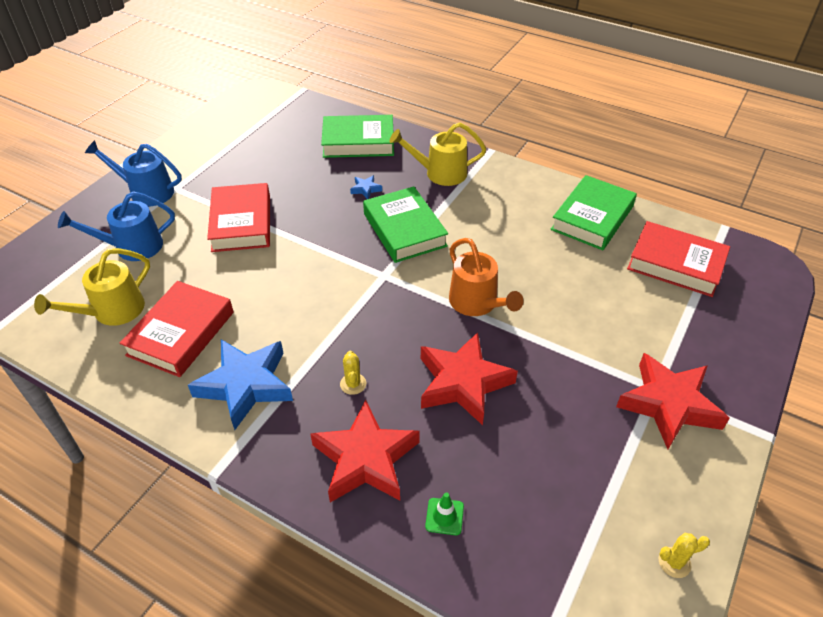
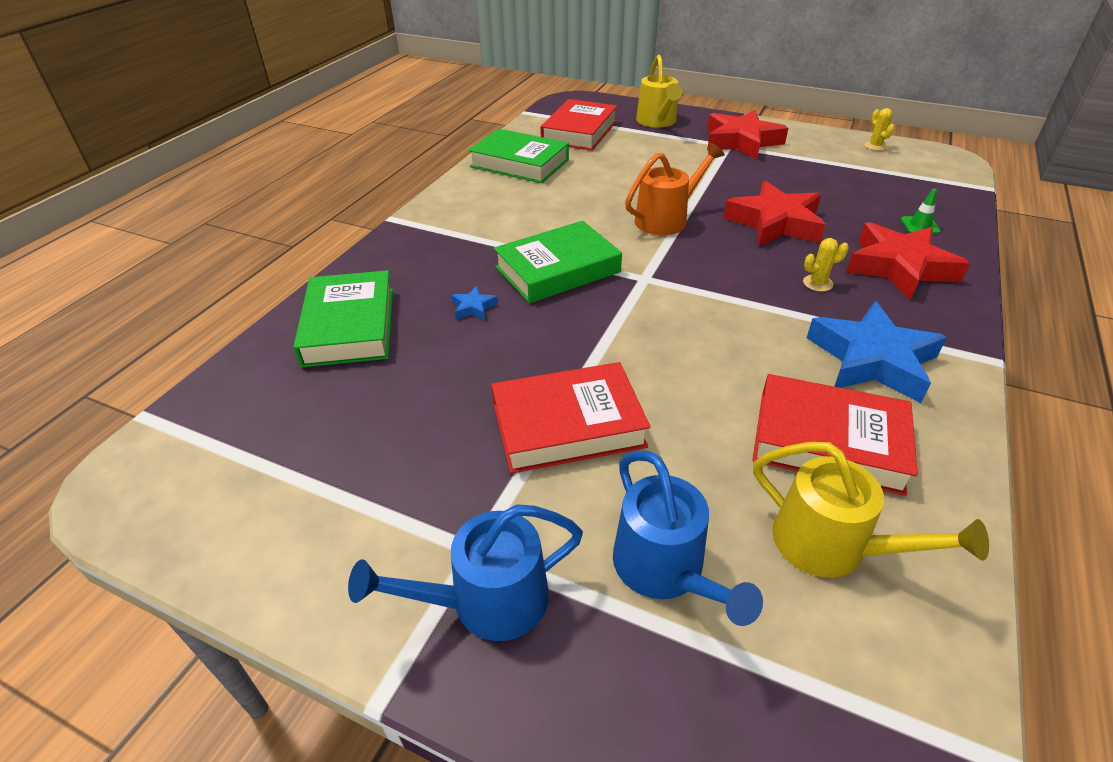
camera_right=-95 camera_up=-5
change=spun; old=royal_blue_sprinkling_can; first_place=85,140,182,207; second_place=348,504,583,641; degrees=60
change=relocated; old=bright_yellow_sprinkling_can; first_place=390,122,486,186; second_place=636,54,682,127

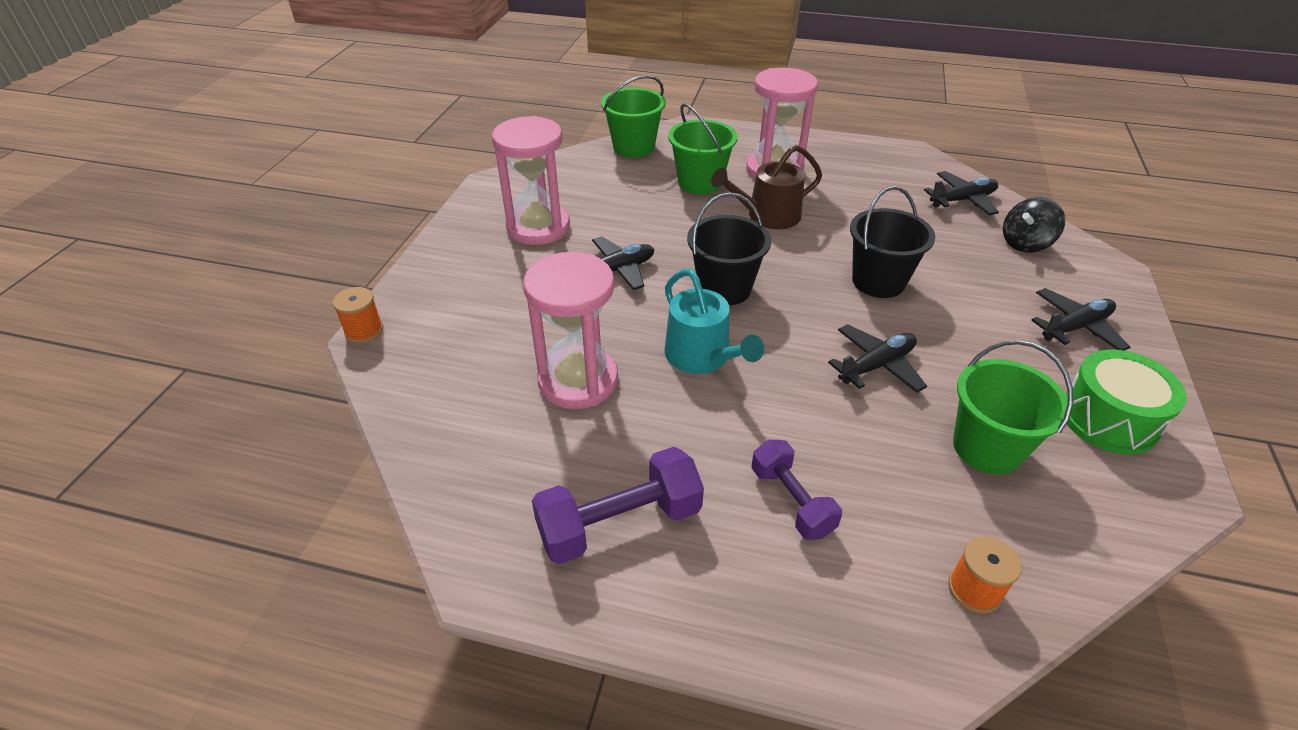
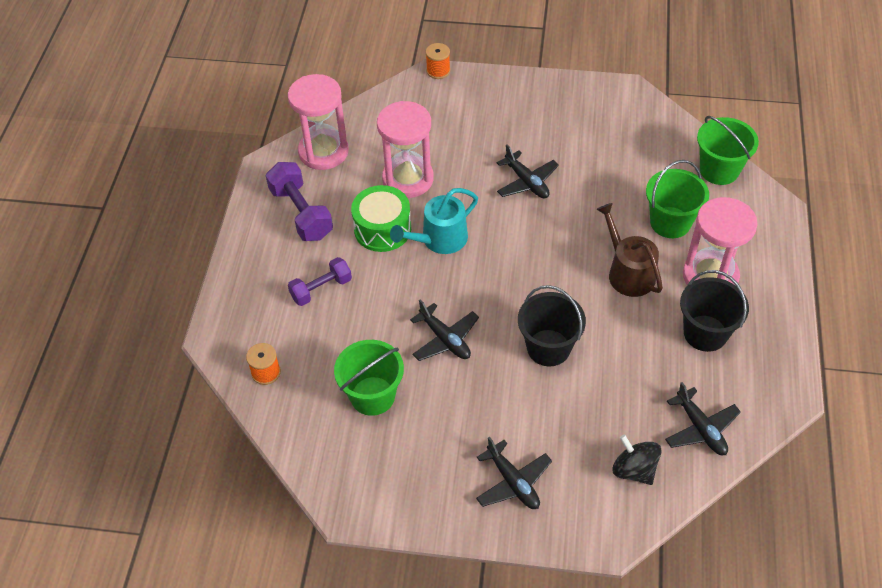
camera_right=85 camera_up=10
change=relocated; old=pink_sandglass; first_place=492,116,570,245; second_place=288,74,349,170
change=relocated; old=ebony_pail; first_place=687,192,771,306; second_place=680,270,749,352
change=relocated; old=green_snare_drum; first_place=1065,349,1187,455; second_place=351,185,411,252

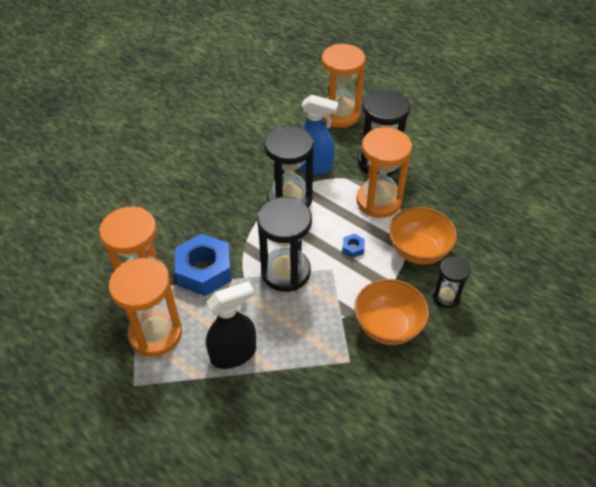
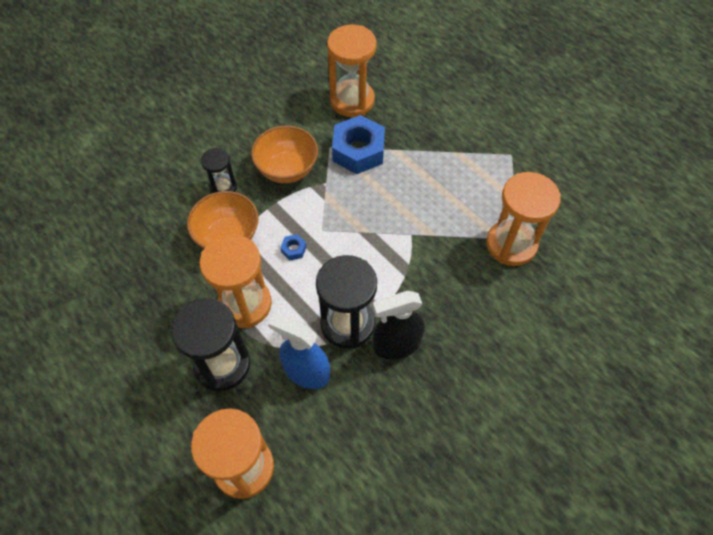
camera_right=-170 camera_up=10
change=relocated; old=bright_orange_sandglass; first_place=109,258,182,357; second_place=327,24,377,117
change=relocated; old=royal_blue_hex_nut; first_place=175,234,232,296; second_place=332,115,385,174
change=relocated; old=ebony_sprayer; first_place=206,281,256,369; second_place=373,291,425,359
change=missing; old=ebony_sandglass; first_place=257,197,312,292

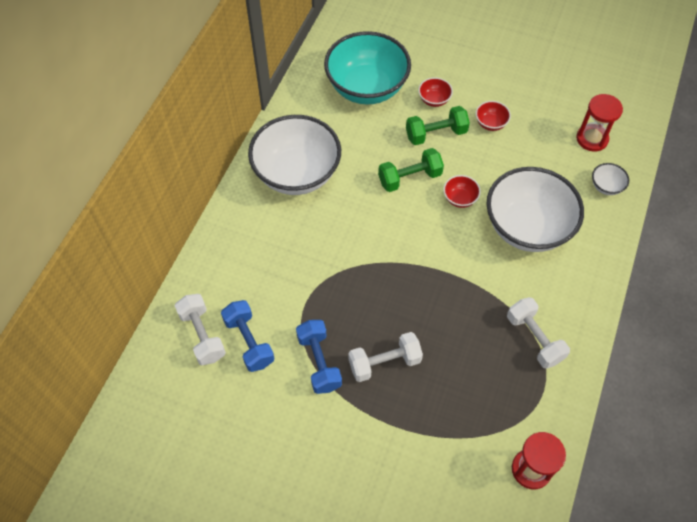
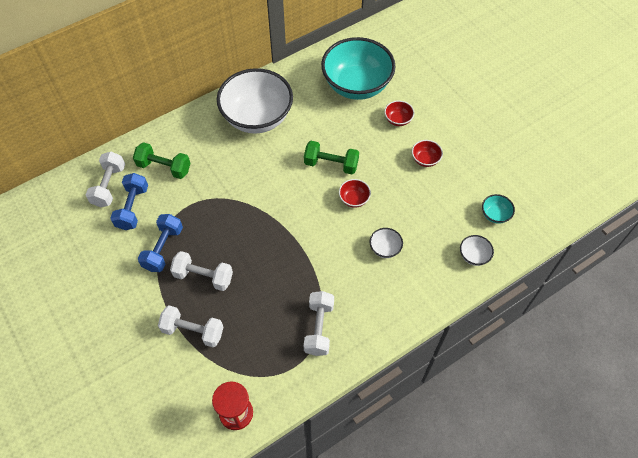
camera_right=35 camera_up=0
change=relocated; old=green_hand_weight; first_place=406,106,470,145; second_place=133,142,191,179
change=size; old=white_serving_bowl; first_place=486,167,584,252; second_place=370,228,403,258; factor=0.4
change=exchanged; old=red_sandglass; new=turquoise_serving_bowl; first_place=576,94,623,152; second_place=482,194,515,224
change=appeared; new=white_hand_weight; second_place=158,305,223,347

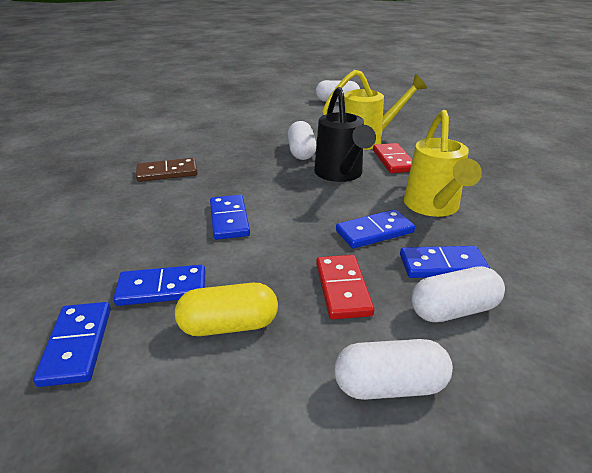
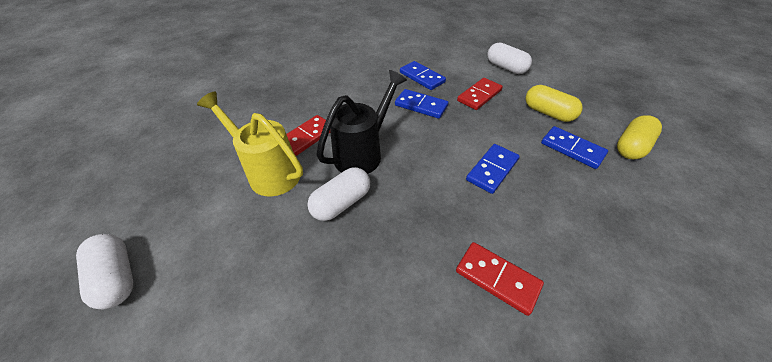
camera_right=-130 camera_up=15
change=exchanged; old=royal_blue_domino_tile; new=bright_yellow_pill; first_place=33,302,111,387; second_place=617,115,662,160
change=colour; old=brown_domino_tile; new=red_domino_tile; first_place=136,158,198,182; second_place=456,242,544,316
change=missing; old=bright_yellow_sprinkling_can; first_place=404,110,482,217
change=missing; old=white_pill; first_place=411,266,505,322

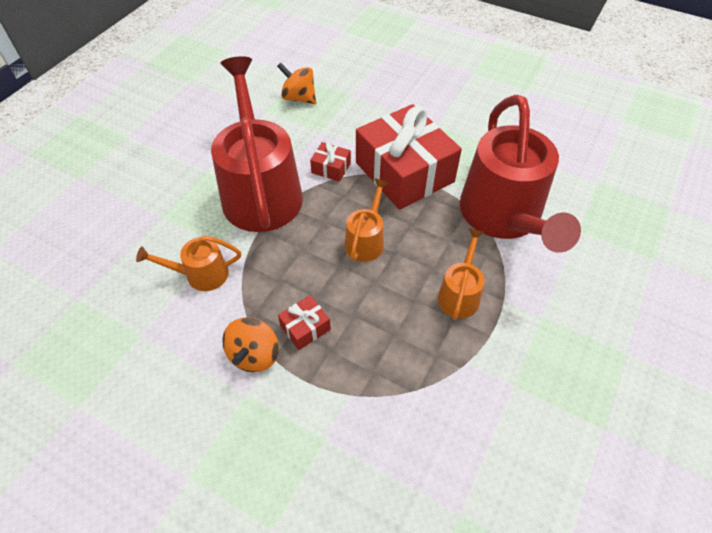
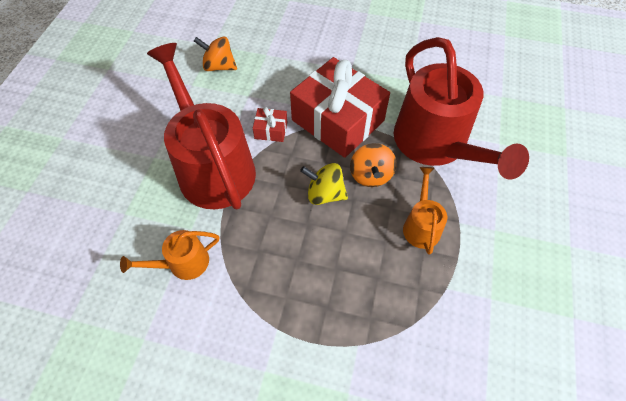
camera_right=-15 camera_up=5
change=relocated; old=bright_orange_spinning_top; first_place=222,317,279,372; second_place=350,143,397,187
change=missing; old=red_present; first_place=278,295,331,350
change=exchanged; old=bright_orange_sprinkling_can; new=bright_yellow_spinning_top; first_place=345,178,389,262; second_place=300,163,348,205

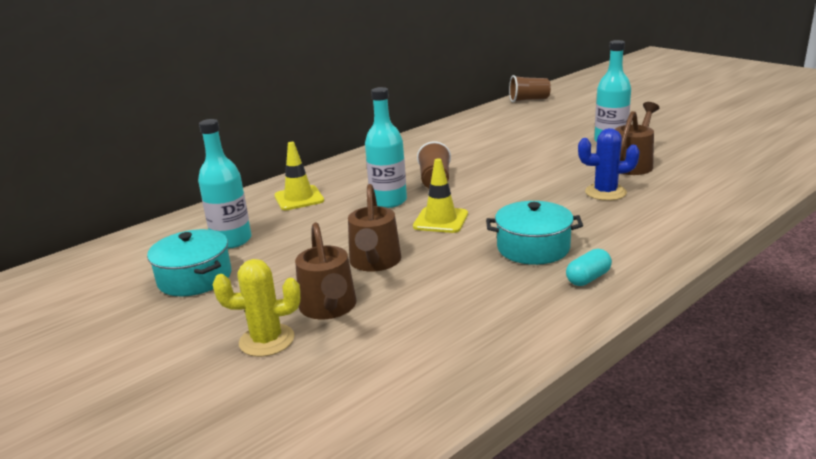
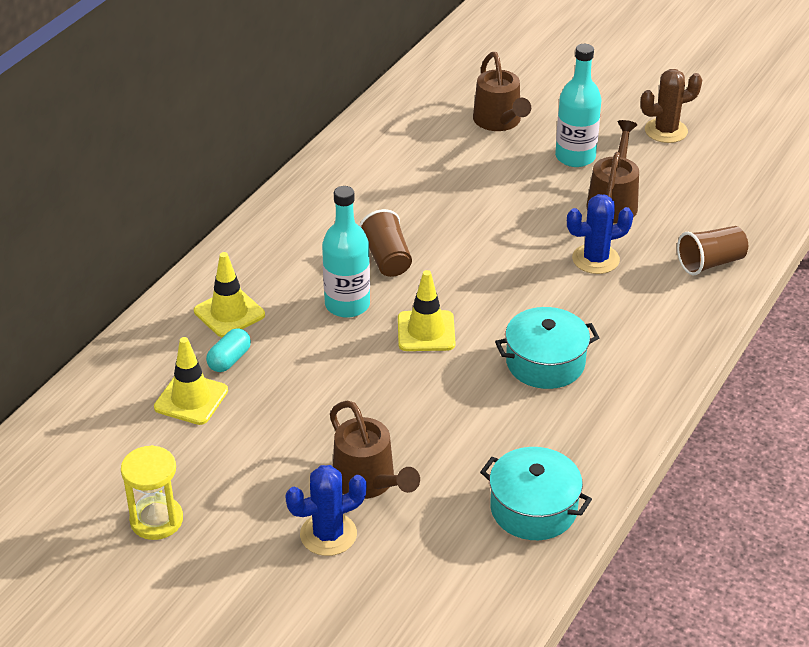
camera_right=-20 camera_up=15
change=relocated; old=turquoise_stockpot; first_place=147,229,231,296; second_place=480,447,592,540
change=exchanged; old=turquoise_flask; new=bright_yellow_safety_cone; first_place=198,119,251,249; second_place=154,337,228,425
change=colour; old=bright_yellow_cactus; new=royal_blue_cactus; first_place=213,259,301,357; second_place=285,465,367,556
change=relocated; old=brown_sprinkling_can; first_place=348,184,401,272; second_place=473,52,531,131
change=relocated; old=brown_cup; first_place=509,75,551,102; second_place=677,226,748,275
change=relocated; old=turquoise_pill; first_place=566,249,612,286; second_place=206,328,251,372
change=appeared; new=bright_yellow_sandglass; second_place=121,445,183,540
change=appeared; new=brown_cactus; second_place=641,69,702,143

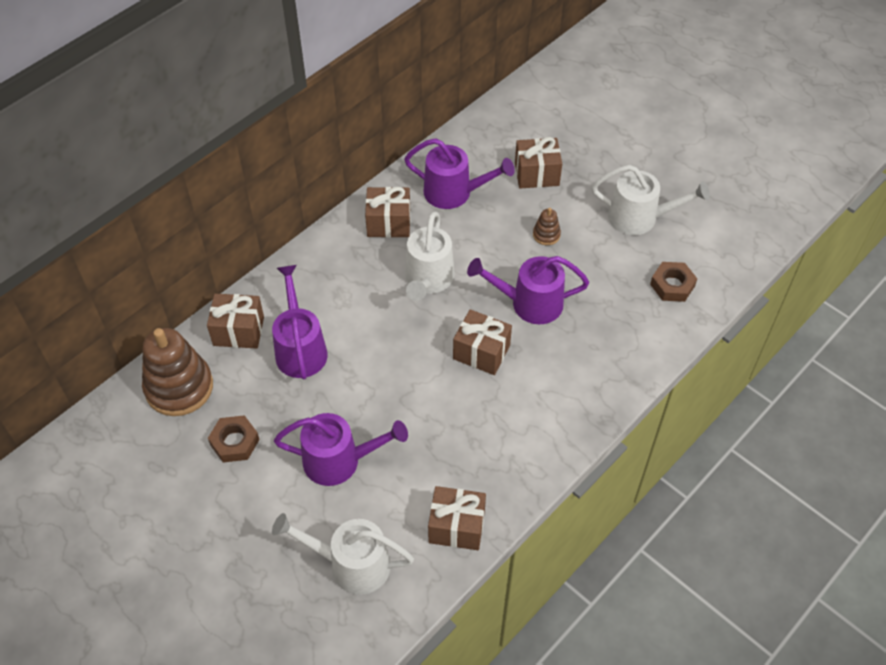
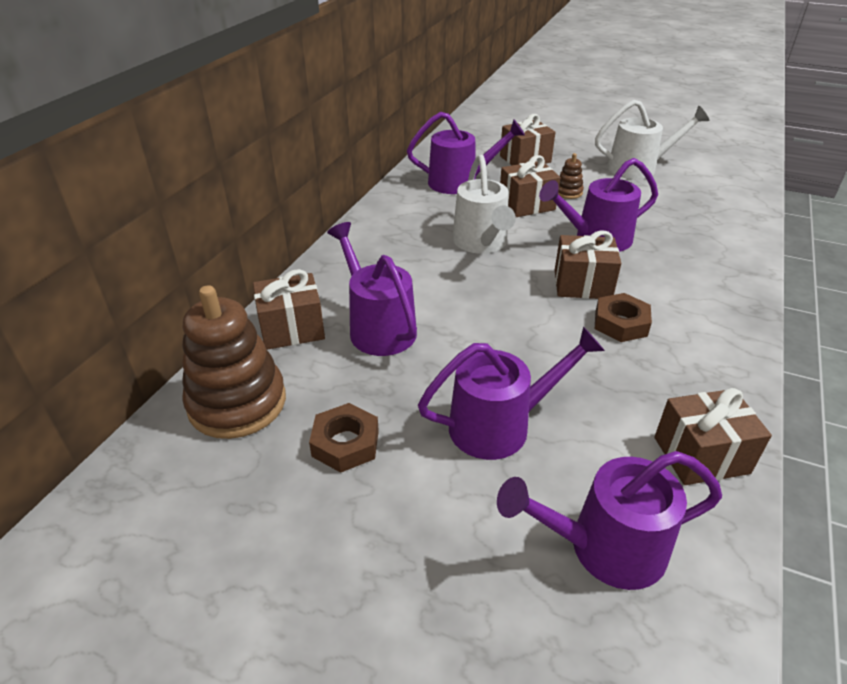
camera_right=-20 camera_up=-15
change=colour; old=white_sprinkling_can; new=violet_sprinkling_can; first_place=272,513,414,595; second_place=497,451,722,590
change=relocated; old=brown_present; first_place=365,187,411,238; second_place=500,155,561,217
change=relocated; old=brown_hex_nut; first_place=650,262,697,302; second_place=595,293,652,342

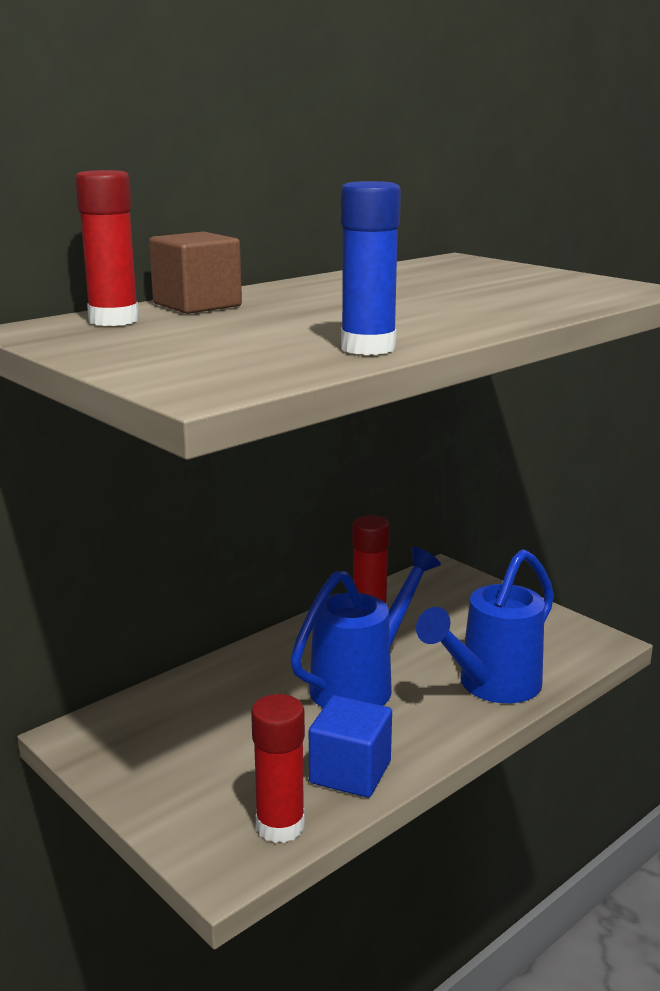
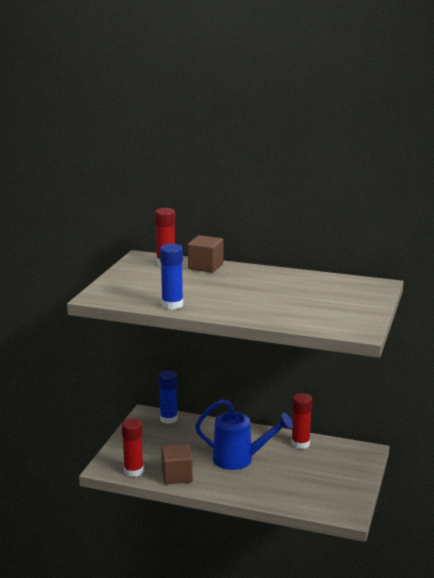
camera_right=60 camera_up=0
change=colour; old=royal_blue_block; new=brown_block; first_place=309,695,392,798; second_place=161,444,193,484
change=missing; old=royal_blue_sprinkling_can; first_place=416,549,554,703
change=appeared; new=royal_blue_glue_stick; second_place=158,370,178,424

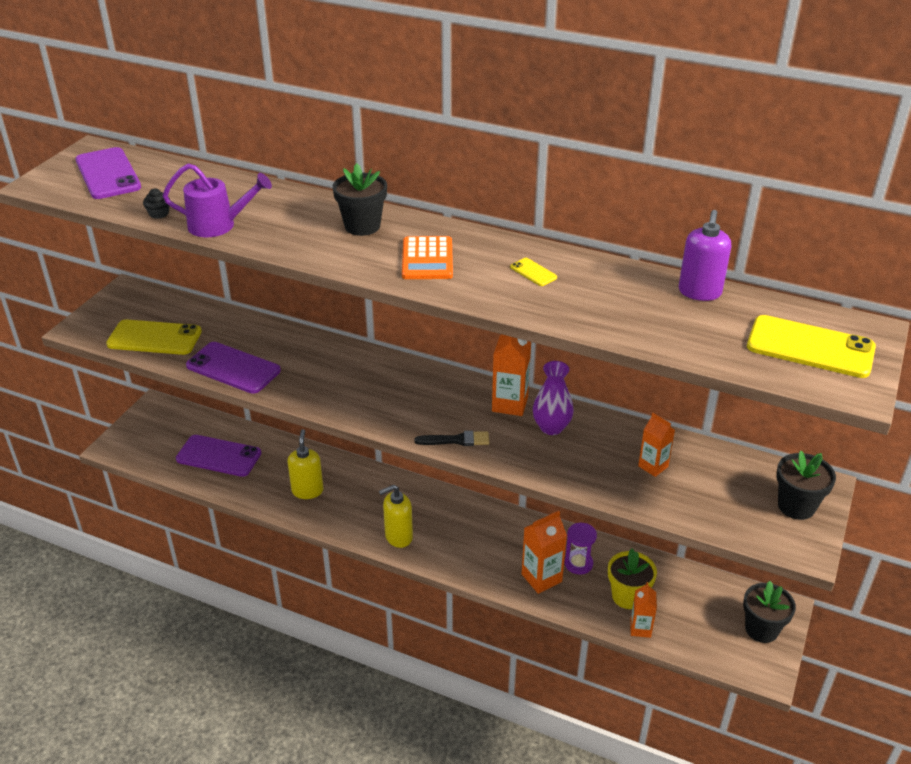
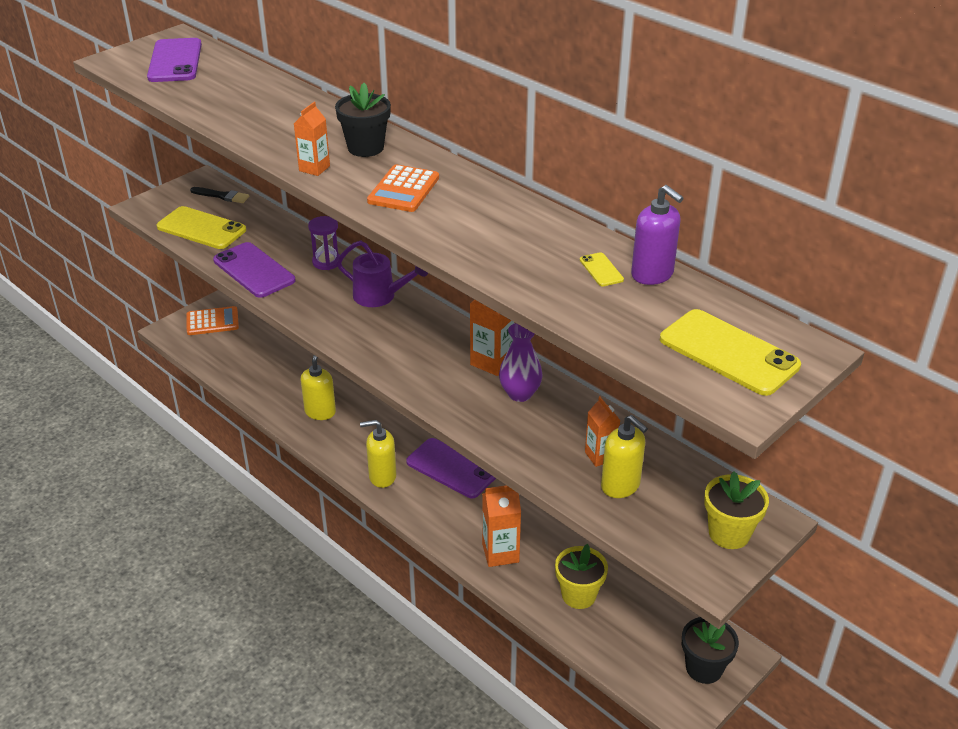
camera_right=20 camera_up=0
change=missing; old=ebony_cupcake; first_place=143,189,170,219
change=relocated; old=violet_sprinkling_can; first_place=163,163,272,237; second_place=337,240,428,307
change=relocated; old=violet_phone; first_place=176,435,261,477; second_place=406,438,496,498
change=relocated; old=ebony_paintbrush; first_place=415,431,489,446; second_place=190,187,249,203
change=relocated; old=bright_yellow_phone; first_place=510,258,557,286; second_place=580,252,624,286
change=relocated; old=violet_sandglass; first_place=565,523,597,575; second_place=308,216,340,270
change=relocated; old=bright_orange_juice_carton; first_place=630,582,657,638; second_place=294,102,330,176
change=spun; old=violet_pump_bottle; first_place=679,210,731,301; second_place=631,185,684,285; degrees=-75
change=colour; old=ebony_plant_pot; new=bright_yellow_plant_pot; first_place=776,451,836,520; second_place=704,471,769,549
change=appeared; new=bright_orange_adding_machine; second_place=186,306,239,335
change=appeared; new=bright_yellow_pump_bottle; second_place=601,415,648,498

